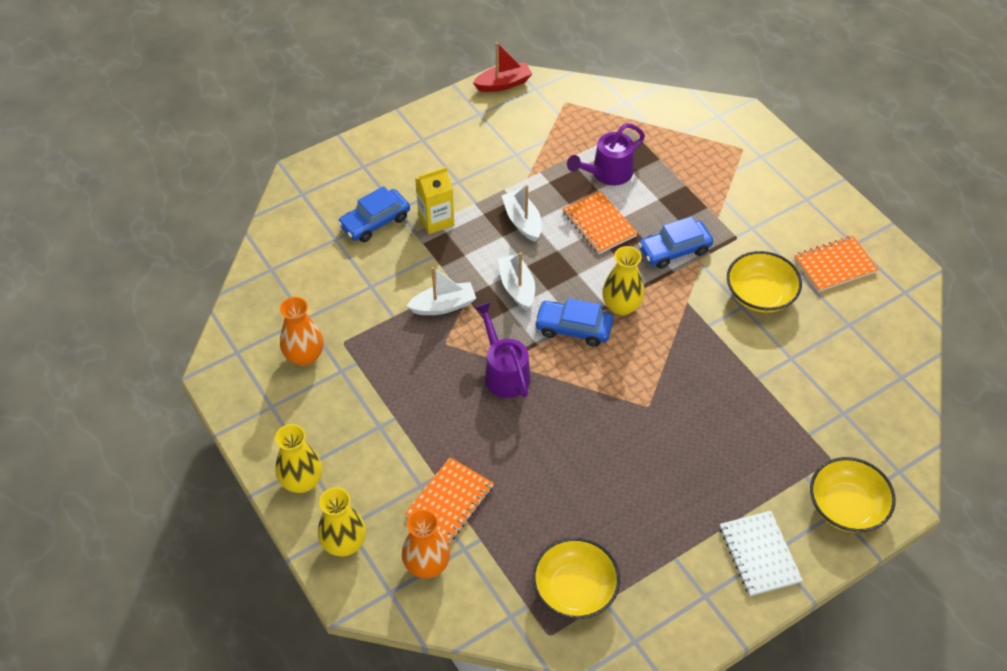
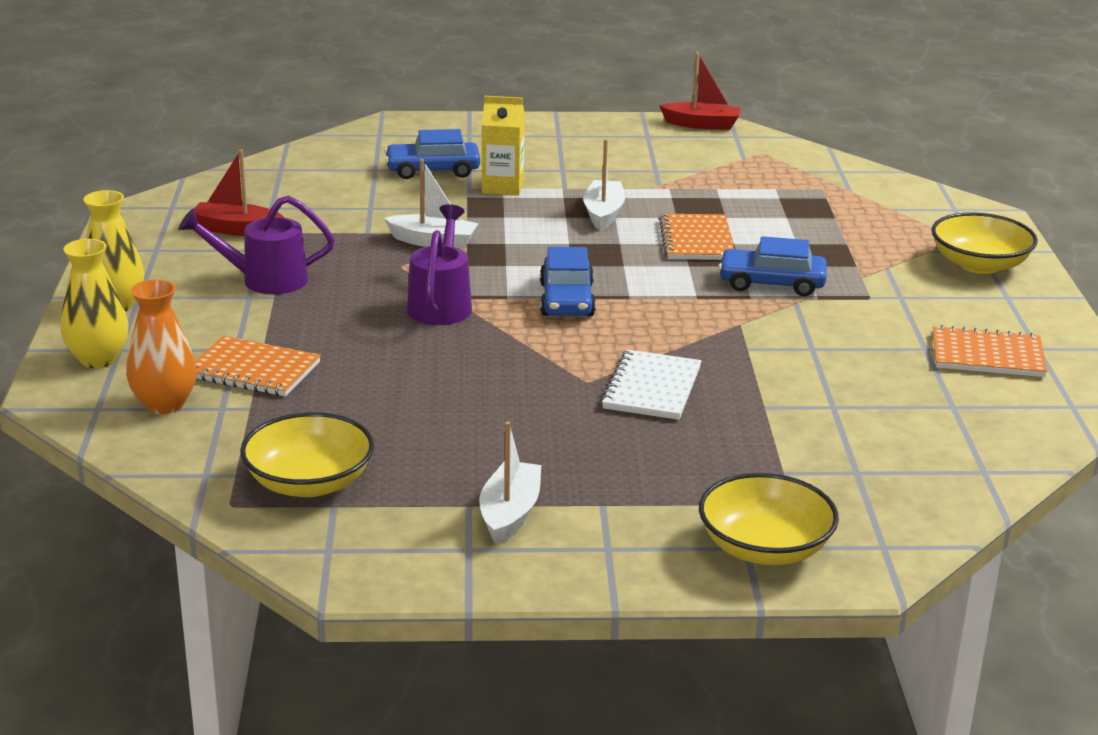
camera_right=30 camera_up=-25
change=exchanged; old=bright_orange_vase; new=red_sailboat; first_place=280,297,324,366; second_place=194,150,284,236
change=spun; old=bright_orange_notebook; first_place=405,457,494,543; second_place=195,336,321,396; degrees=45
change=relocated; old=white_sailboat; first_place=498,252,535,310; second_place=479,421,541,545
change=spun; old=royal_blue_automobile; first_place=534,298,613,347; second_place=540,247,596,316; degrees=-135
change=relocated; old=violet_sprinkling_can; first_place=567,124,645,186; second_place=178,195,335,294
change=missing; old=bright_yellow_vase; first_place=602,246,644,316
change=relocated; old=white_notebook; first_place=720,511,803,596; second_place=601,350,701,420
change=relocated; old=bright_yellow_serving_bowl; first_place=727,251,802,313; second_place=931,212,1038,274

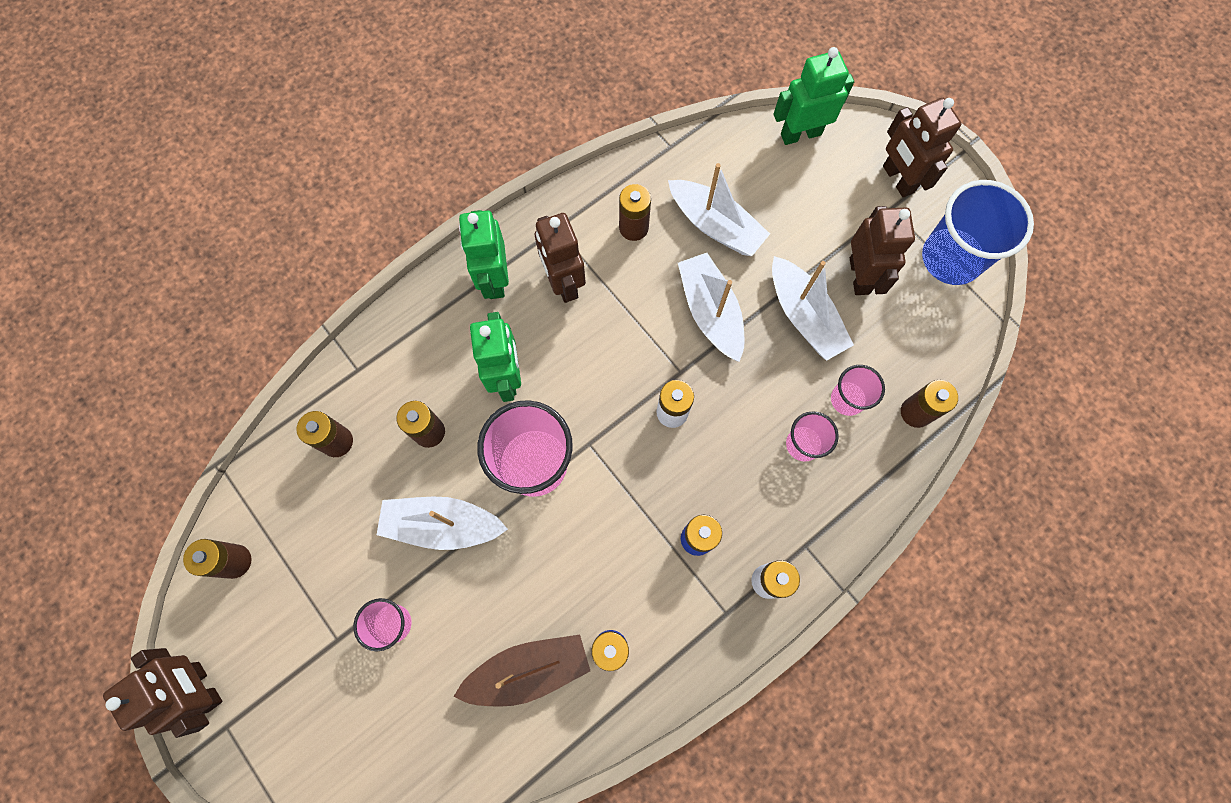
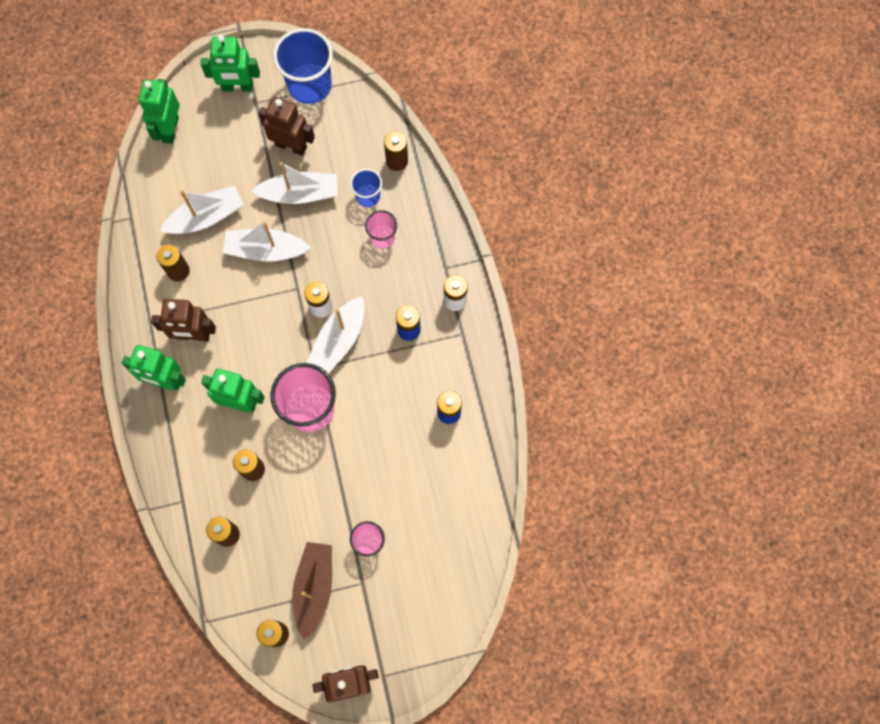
camera_right=-65 camera_up=0
change=relocated; old=white_sailboat; first_place=377,497,508,550; second_place=306,296,365,374
change=relocated; old=brown_sailboat; first_place=453,634,590,707; second_place=292,542,332,639
change=colour; old=pink_cup; new=royal_blue_cup; first_place=831,365,885,416; second_place=350,169,382,207
change=colour; old=brown_robot_figure; new=green_robot_figure; first_place=883,98,961,198; second_place=201,35,260,91

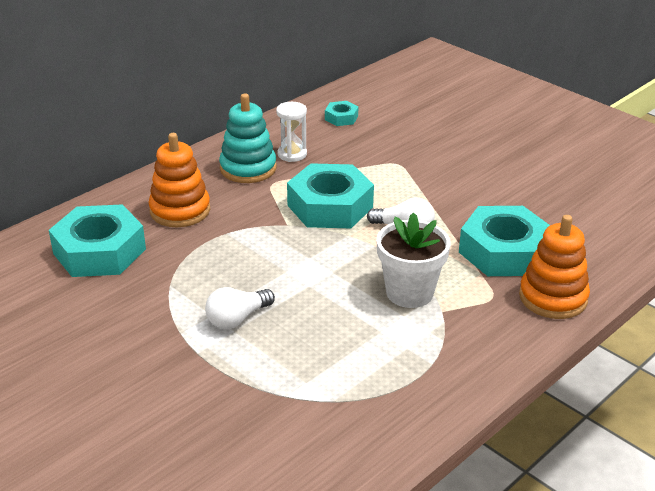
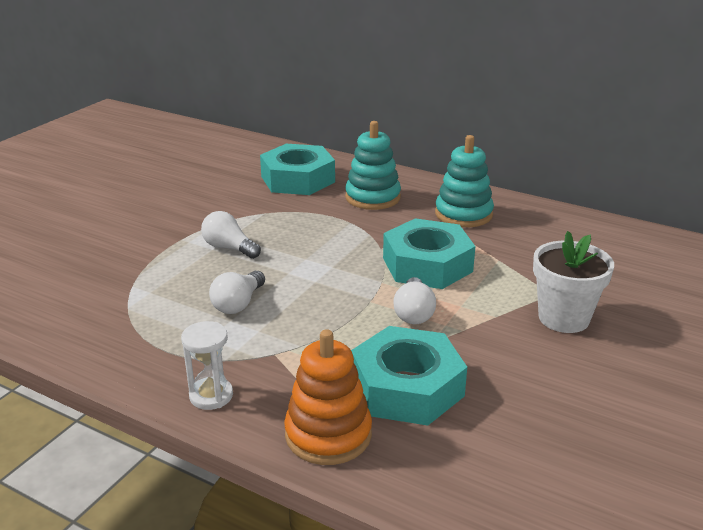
camera_right=75 camera_up=-5
change=colour; old=bright_orange_stacking_rings; new=turquoise_stacking_rings; first_place=148,133,210,227; second_place=345,121,401,210
change=relocated; old=white_sandglass; first_place=276,102,307,162; second_place=181,321,233,410
change=missing; old=turquoise_hex_nut; first_place=325,101,358,126
change=relocated; old=white_plant_pot; first_place=377,212,451,308; second_place=533,231,614,333
change=appeared; new=white_lightbulb; second_place=209,271,265,314

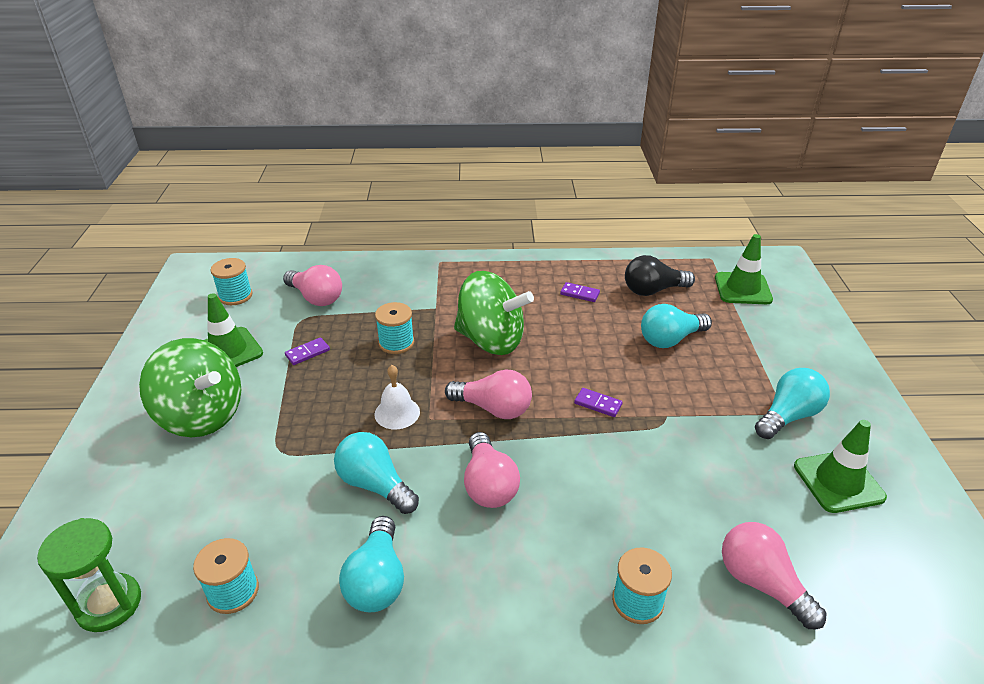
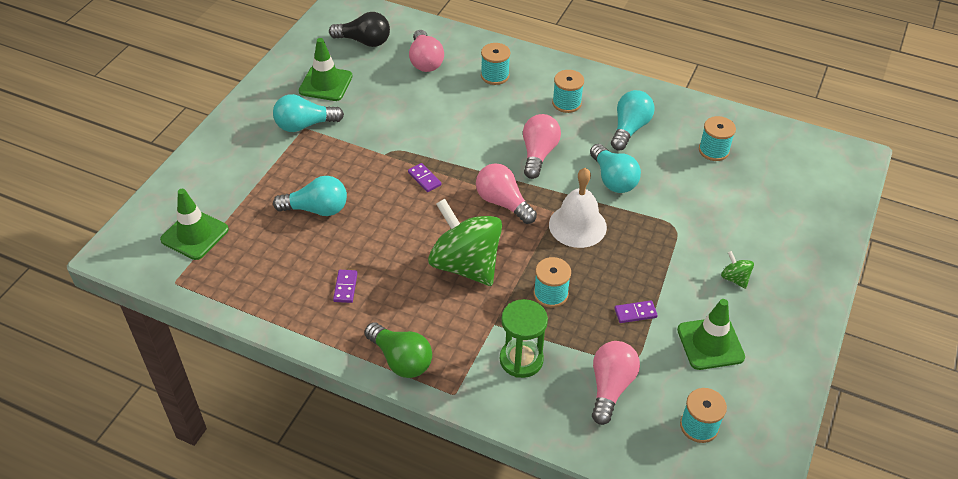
camera_right=-155 camera_up=10
change=relocated; old=green_sandglass; first_place=37,518,141,632; second_place=500,299,548,378
change=size; old=green_spinning_top; first_place=139,338,241,437; second_place=721,251,754,289; factor=0.41
change=spun; old=pink_lightbulb; first_place=283,265,342,306; second_place=592,341,640,425; degrees=45
change=size; old=white_bell; first_place=374,365,420,429; second_place=549,168,607,248; factor=1.54
change=spun; old=violet_domino_tile; first_place=560,282,600,302; second_place=333,270,358,303; degrees=45
change=relocated; old=ebony_lightbulb; first_place=625,255,695,296; second_place=329,12,390,47
change=appeared; new=green_lightbulb; second_place=365,322,432,378
change=appeared; new=turquoise_spool; second_place=552,70,584,113

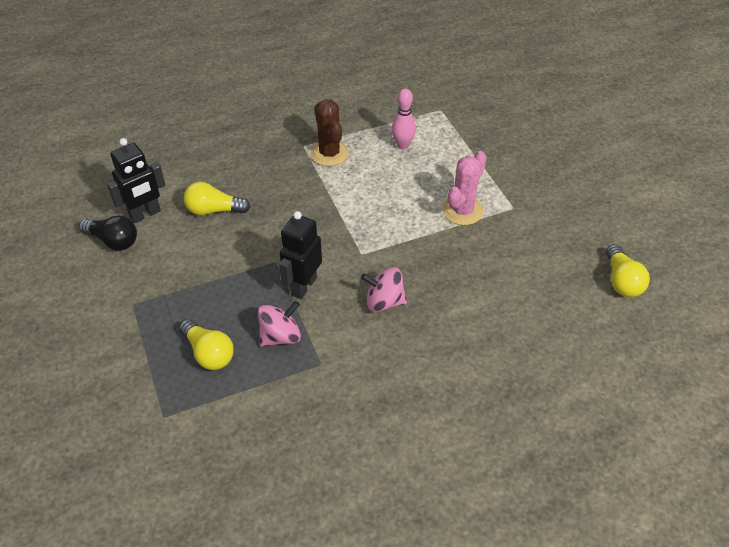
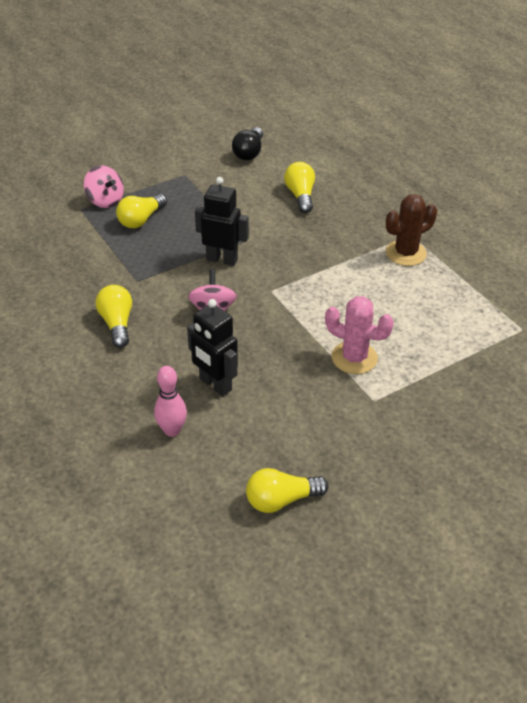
camera_right=80 camera_up=-5
change=relocated; old=ebony_robot_figure; first_place=107,138,166,223; second_place=187,299,238,396
change=relocated; old=pink_spinning_top; first_place=258,301,301,347; second_place=84,165,124,208
change=relocated; old=pink_tenpin; first_place=392,88,416,149; second_place=154,366,187,437
change=appeared; new=bright_yellow_lightbulb; second_place=96,285,132,348

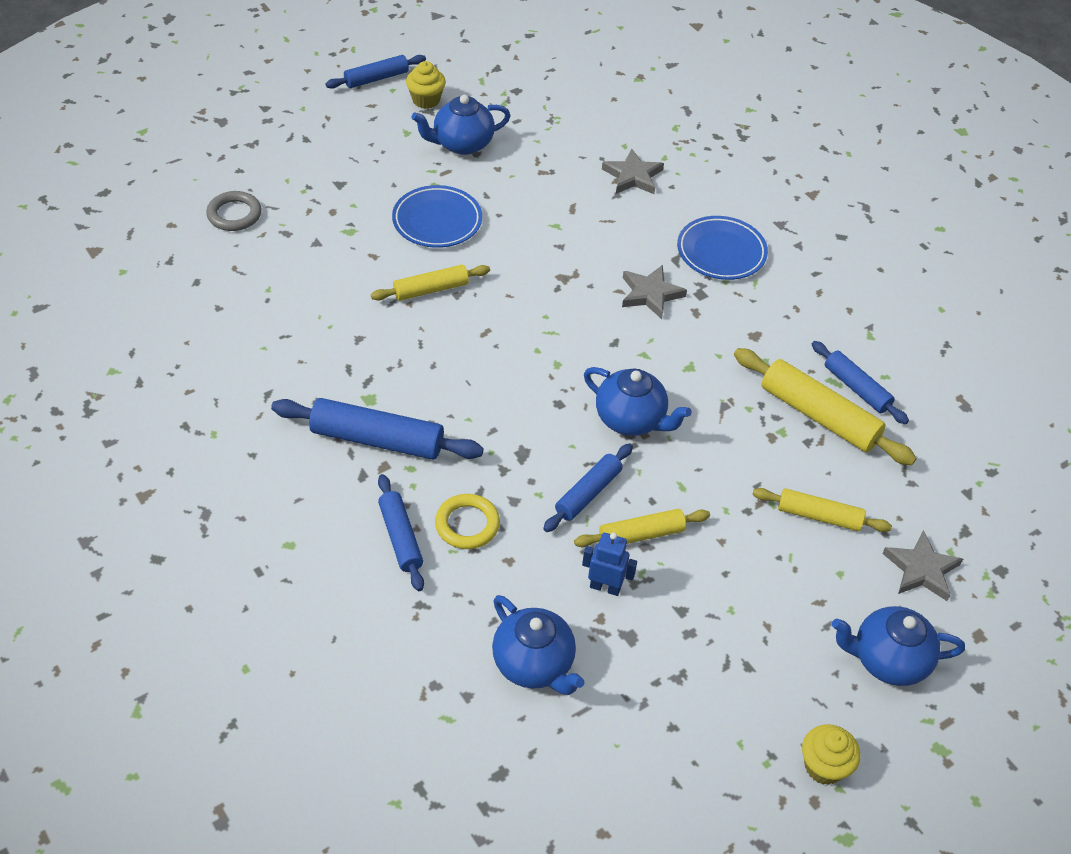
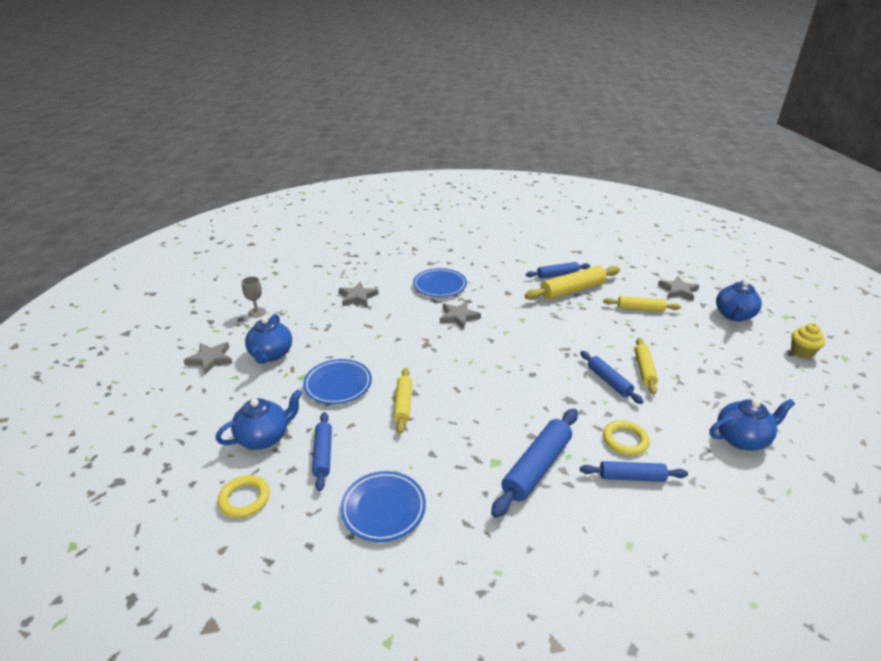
camera_right=-65 camera_up=-15
change=colour; old=ash-grey_hoop; new=bright_yellow_hoop; first_place=206,191,262,231; second_place=218,475,270,518
change=relocated; old=royal_blue_dough_roller; first_place=326,55,426,89; second_place=312,412,332,491
change=exchanged; old=bright_yellow_cupcake; new=ash-grey_star; first_place=406,61,446,109; second_place=184,342,233,375
change=missing; old=royal_blue_robot_figure; first_place=582,532,637,596
change=relocated; old=royal_blue_tea_pot; first_place=584,367,692,436; second_place=216,389,302,450
change=spun; old=bright_yellow_dough_roller; first_place=752,488,892,532; second_place=603,296,681,312; degrees=60
change=appeared; new=ash-grey_chalice; second_place=242,277,266,318
change=appeared; new=royal_blue_flat_dish; second_place=340,471,426,542

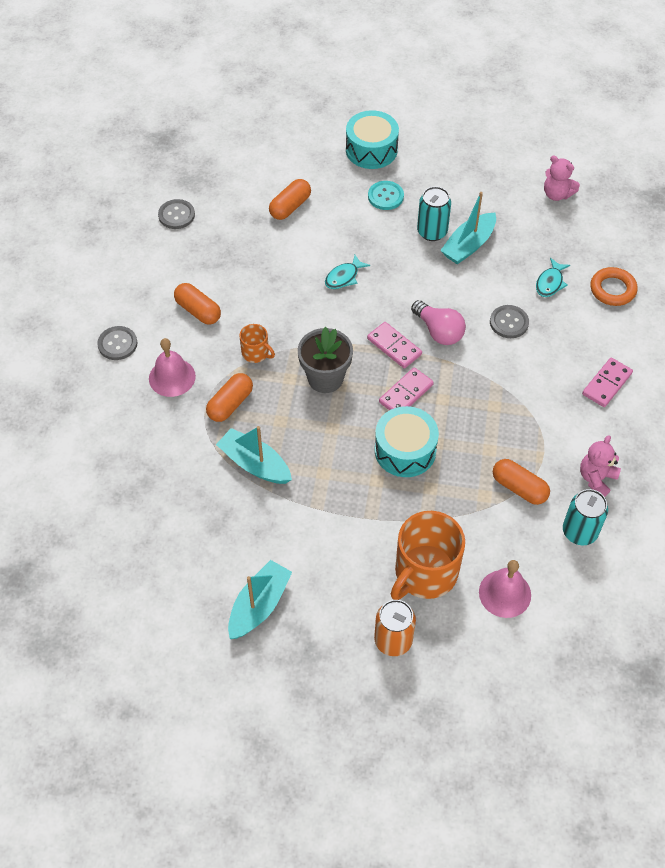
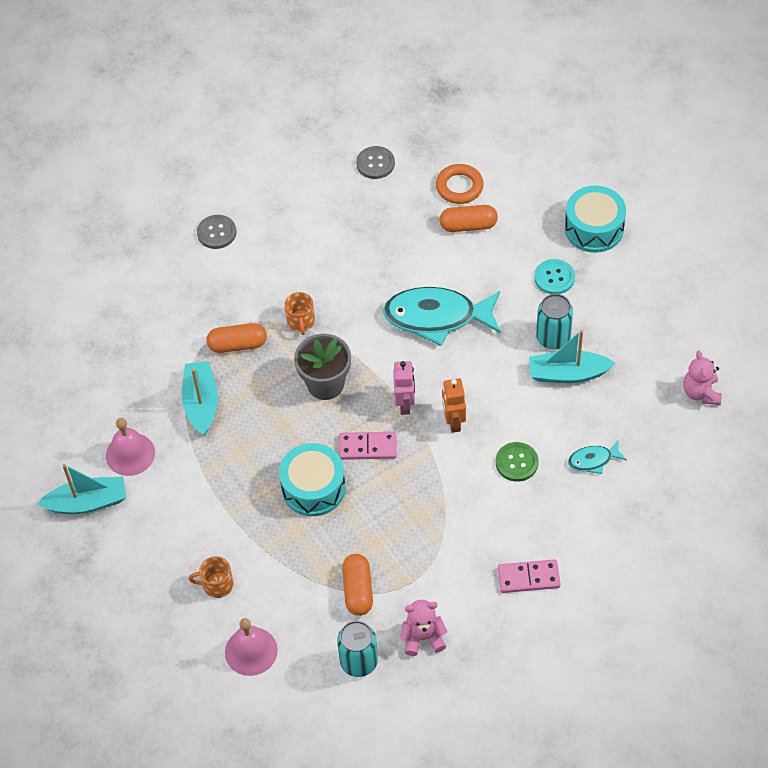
camera_right=50 camera_up=0
change=relocated; old=pink_bell; first_place=149,338,196,397; second_place=106,418,155,476
change=missing; old=bright_orange_pill; first_place=174,283,221,325
change=size; old=turquoise_fish; first_place=325,255,370,289; second_place=383,287,501,346; factor=2.14
change=exchanged; old=pink_domino_tile; new=pink_robot_figure; first_place=367,322,422,368; second_place=393,361,415,415
change=missing; old=bright_orange_soda_can; first_place=374,600,416,656
change=size; old=bright_orange_mug; first_place=391,511,465,600; second_place=189,556,234,598; factor=0.48
change=exchanged; old=pink_lightbulb; new=bright_orange_robot_figure; first_place=411,300,466,345; second_place=442,378,466,433
change=colour; old=ash-grey_button; new=green_button; first_place=490,305,529,338; second_place=496,442,539,482
change=relocated; old=bright_orange_hoop; first_place=590,267,638,306; second_place=436,164,484,204

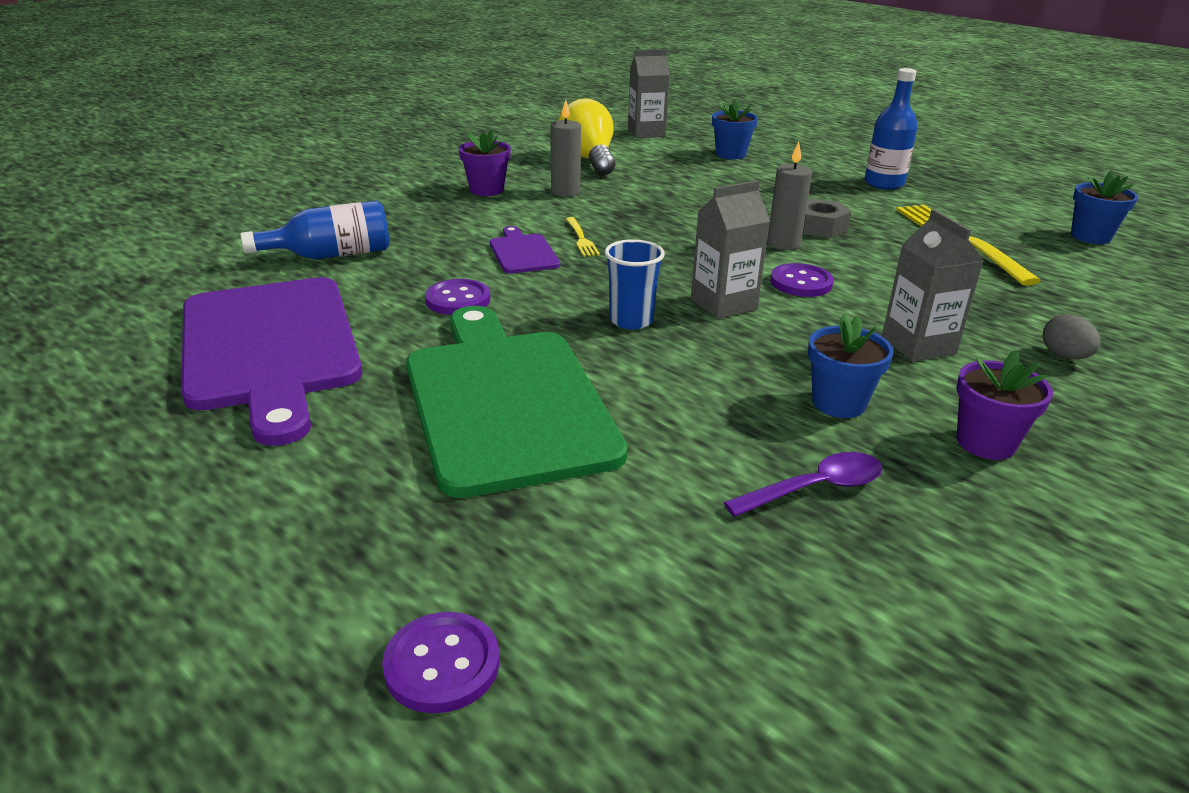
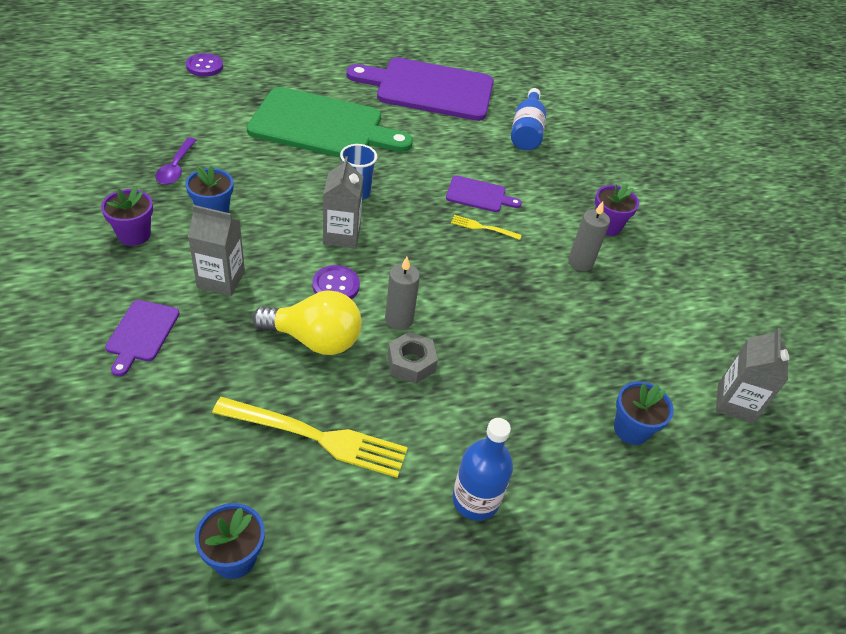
camera_right=115 camera_up=15
change=missing; old=violet_button; first_place=425,279,490,315
change=relocated; old=bright_yellow_lightbulb; first_place=558,99,615,175; second_place=252,290,362,355
change=exchanged; old=ash-grey_toy_egg; new=violet_chopping_board; first_place=1043,314,1101,359; second_place=105,300,180,376

